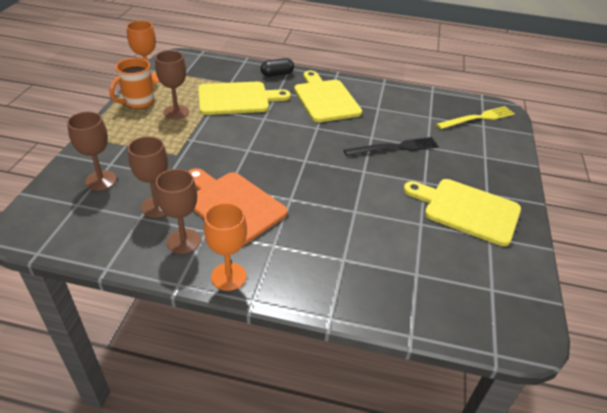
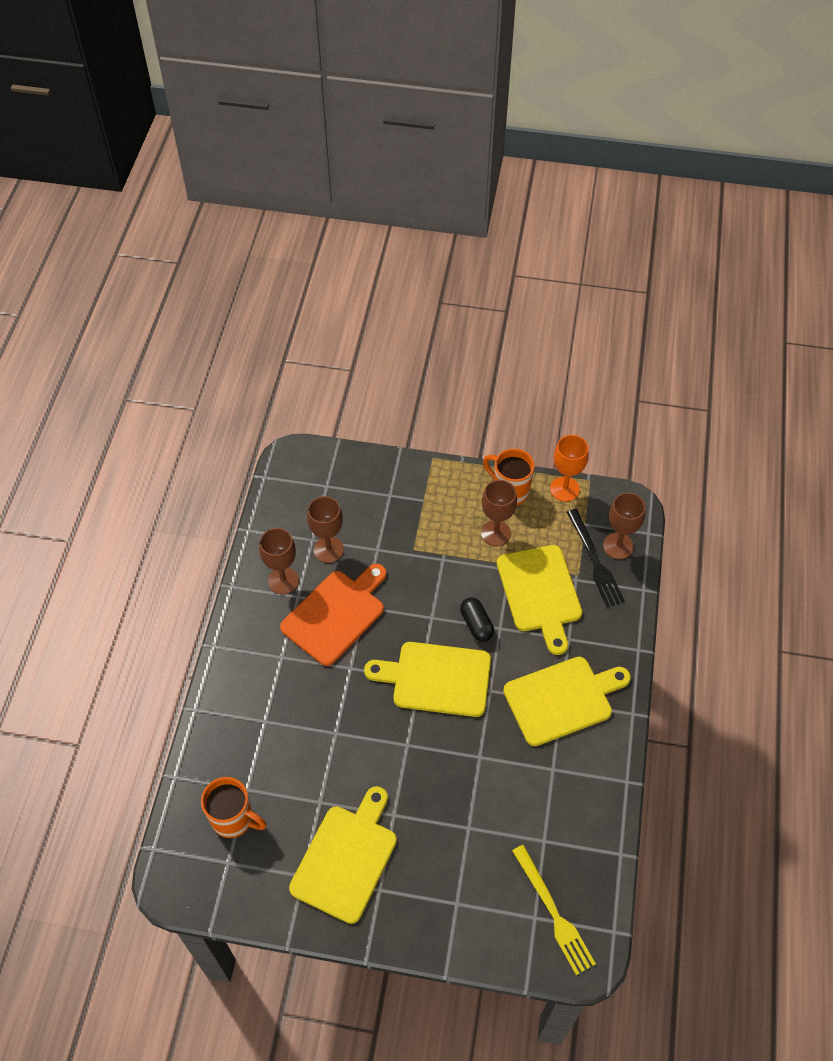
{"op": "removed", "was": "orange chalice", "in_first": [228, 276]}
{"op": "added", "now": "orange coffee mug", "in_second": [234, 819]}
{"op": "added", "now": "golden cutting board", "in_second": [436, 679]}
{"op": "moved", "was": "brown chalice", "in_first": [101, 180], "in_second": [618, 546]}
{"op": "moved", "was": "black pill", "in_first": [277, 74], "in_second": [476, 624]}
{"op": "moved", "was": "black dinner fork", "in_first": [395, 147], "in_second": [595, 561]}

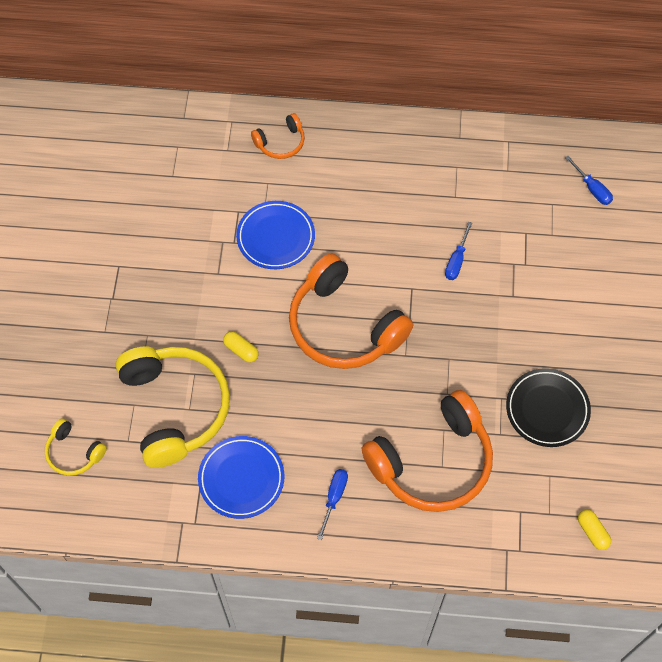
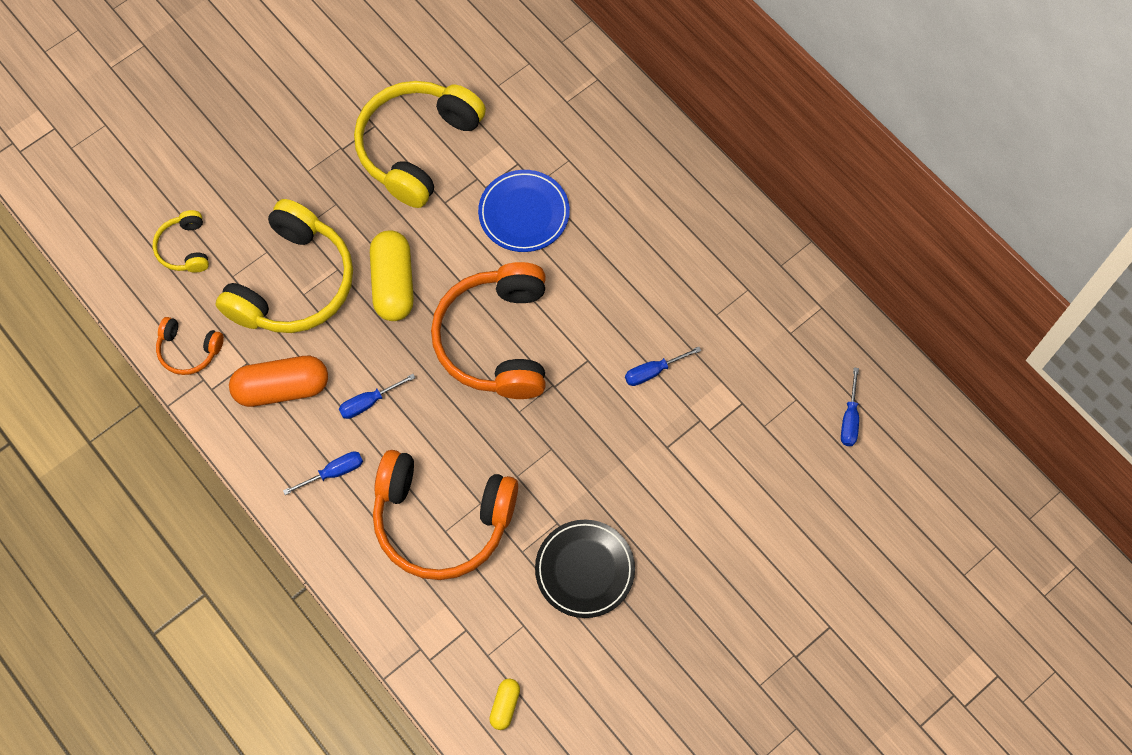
{"op": "added", "now": "cobalt screwdriver", "in_second": [369, 402]}
{"op": "added", "now": "golden over-ear headphones", "in_second": [417, 147]}
{"op": "moved", "was": "orange over-ear headphones", "in_first": [280, 143], "in_second": [189, 350]}
{"op": "replaced", "was": "cobalt plate", "now": "orange pill", "in_first": [241, 478], "in_second": [282, 388]}
{"op": "resized", "was": "golden pill", "in_first": [241, 350], "in_second": [393, 283], "ratio": 2.05}

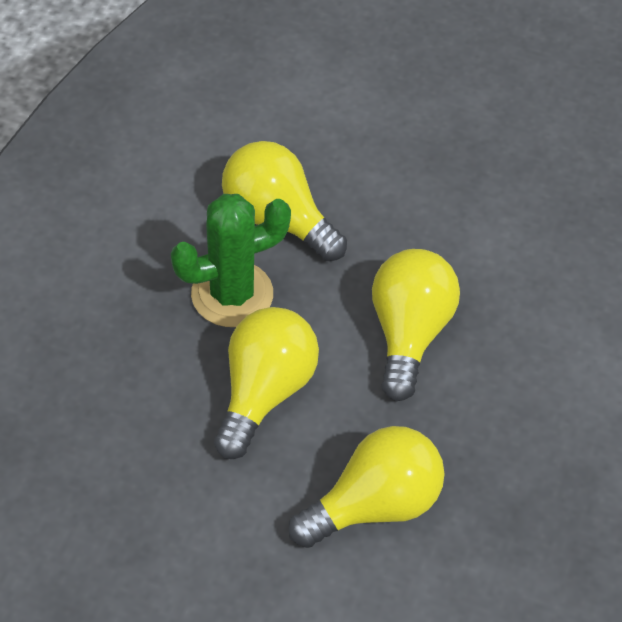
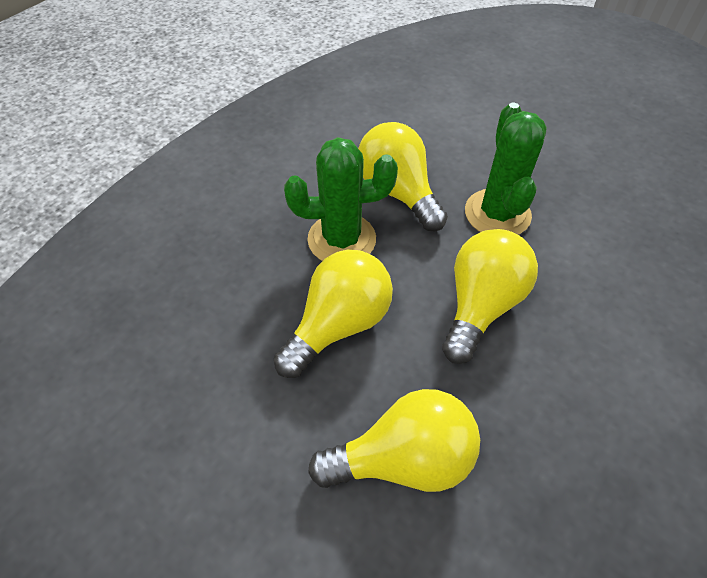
{"op": "added", "now": "leaf-green prickly plant", "in_second": [497, 213]}

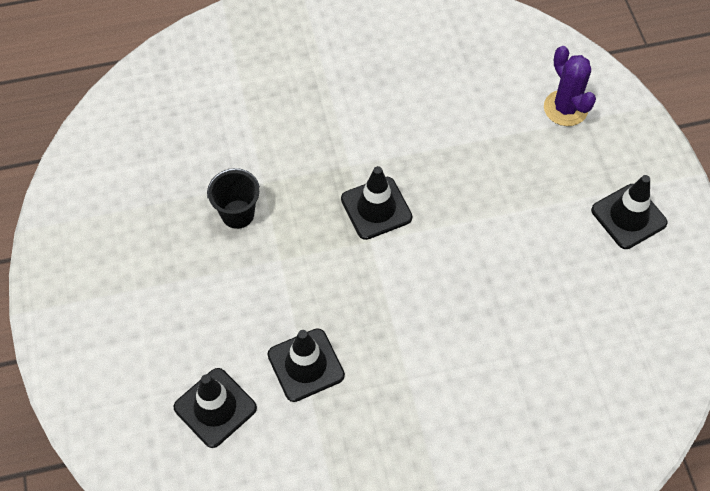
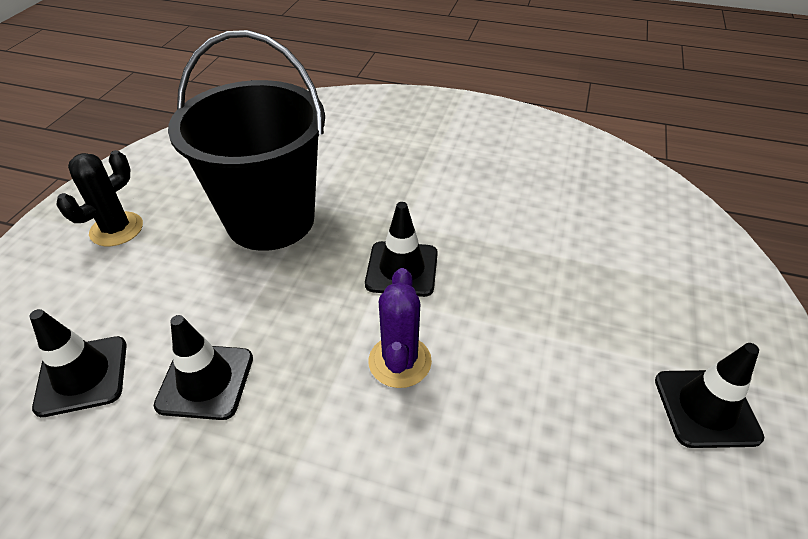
{"op": "added", "now": "black prickly plant", "in_second": [116, 229]}
{"op": "moved", "was": "purple prickly plant", "in_first": [565, 108], "in_second": [399, 361]}
{"op": "resized", "was": "black bucket", "in_first": [237, 214], "in_second": [270, 220], "ratio": 2.49}

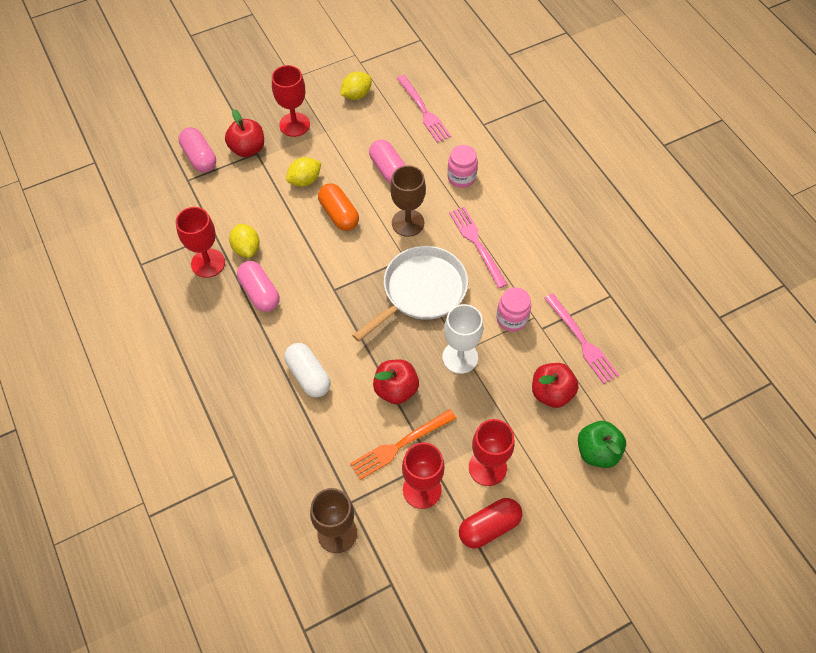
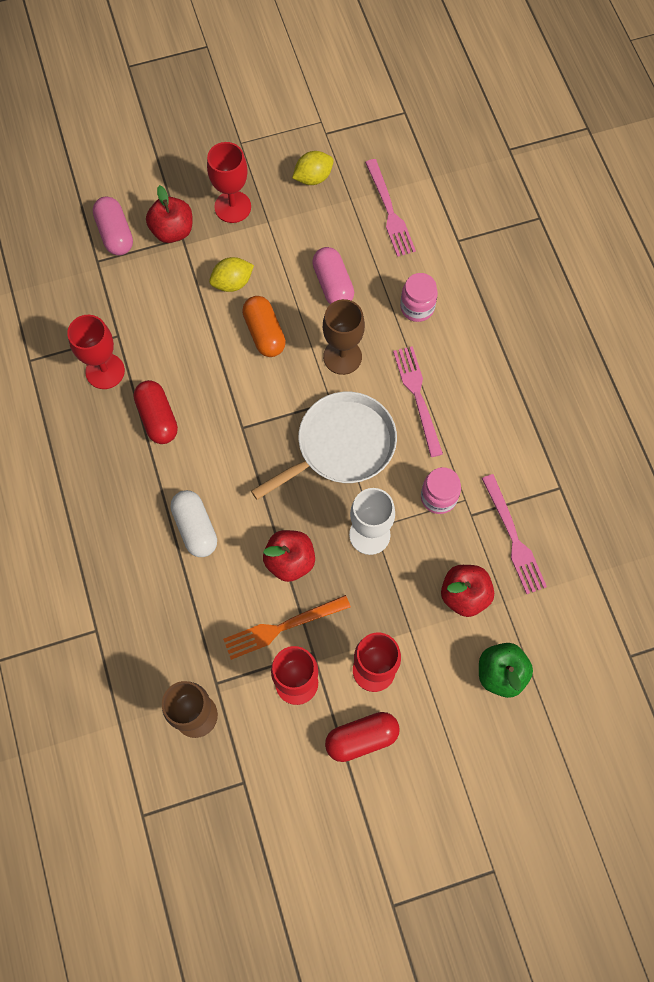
{"op": "removed", "was": "golden toy lemon", "in_first": [246, 248]}
{"op": "recoloured", "was": "rosy pill", "now": "red pill", "in_first": [260, 293], "in_second": [157, 418]}

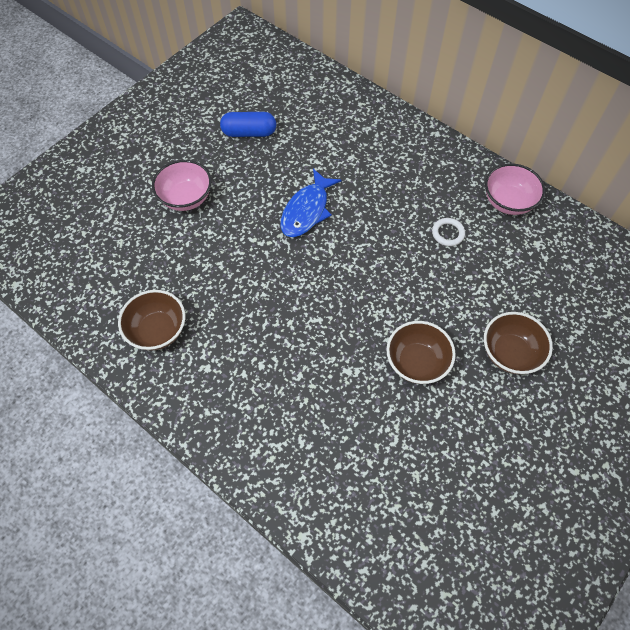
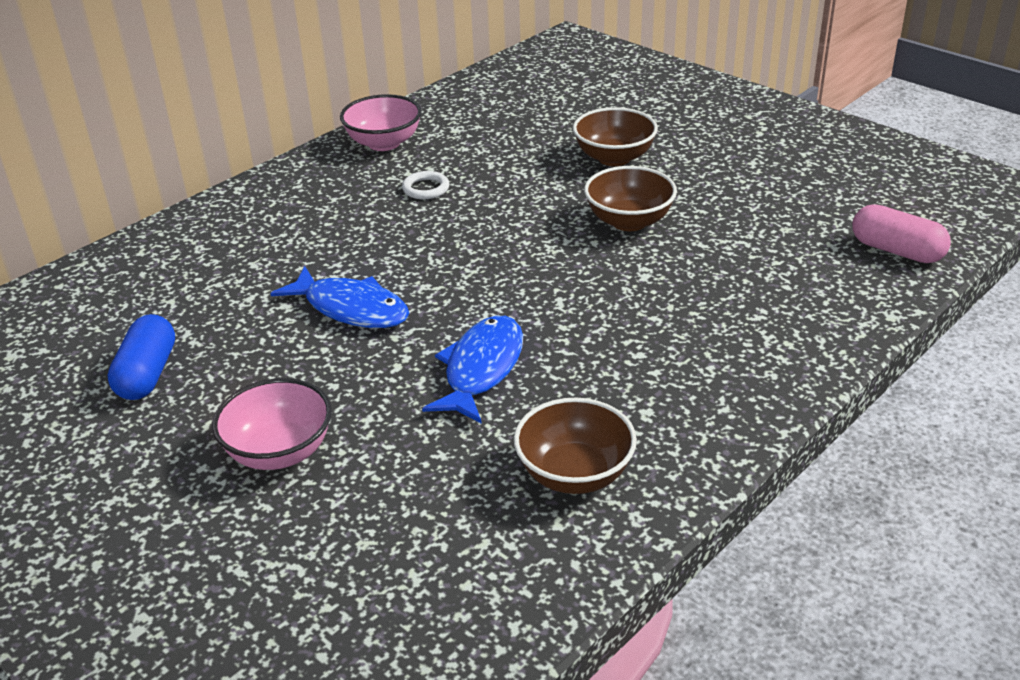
{"op": "added", "now": "cobalt fish figure", "in_second": [481, 369]}
{"op": "added", "now": "rosy pill", "in_second": [896, 251]}

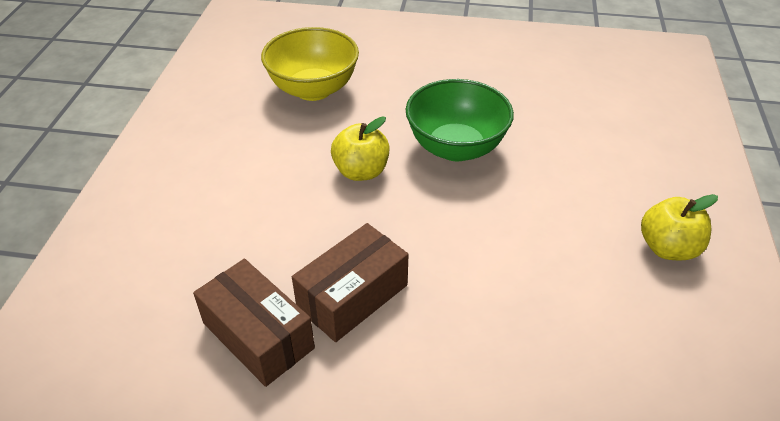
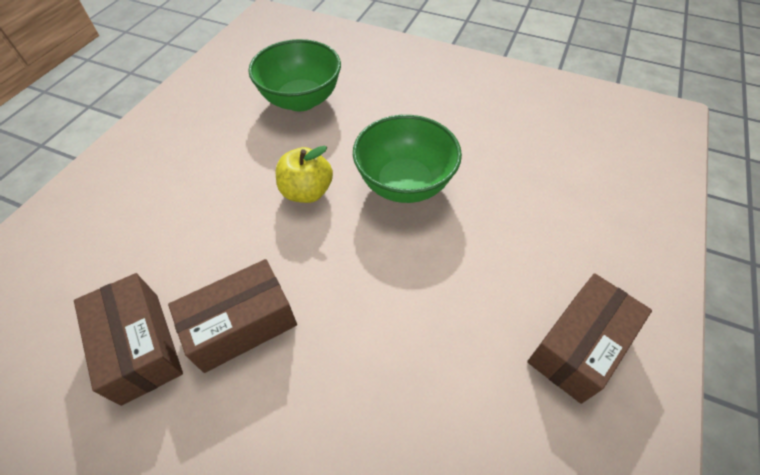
{"op": "replaced", "was": "golden toy apple", "now": "brown parcel", "in_first": [667, 248], "in_second": [578, 346]}
{"op": "recoloured", "was": "golden bowl", "now": "leaf-green bowl", "in_first": [313, 89], "in_second": [301, 100]}

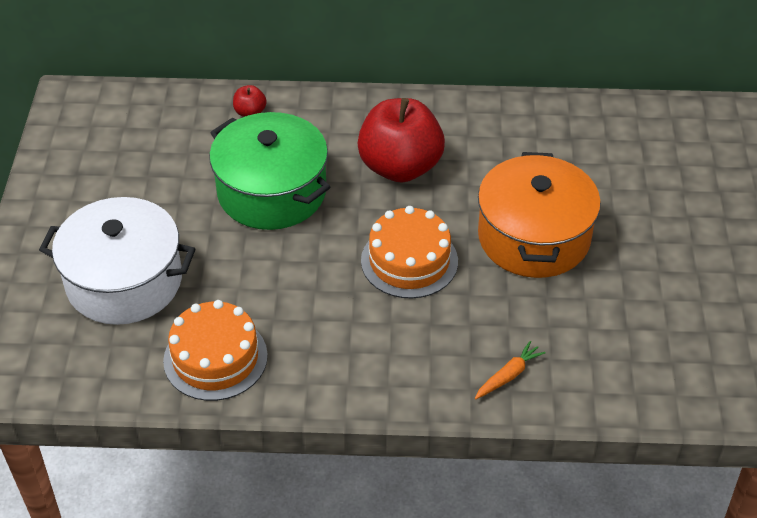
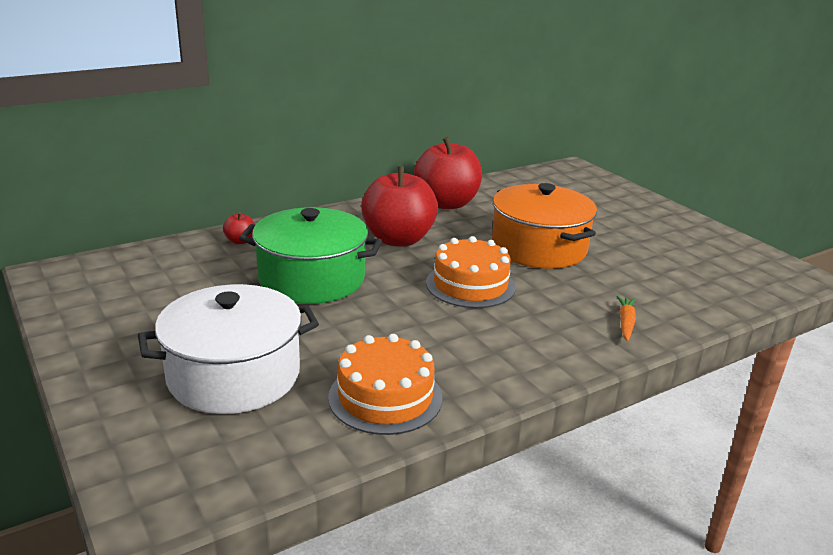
{"op": "added", "now": "red toy apple", "in_second": [447, 203]}

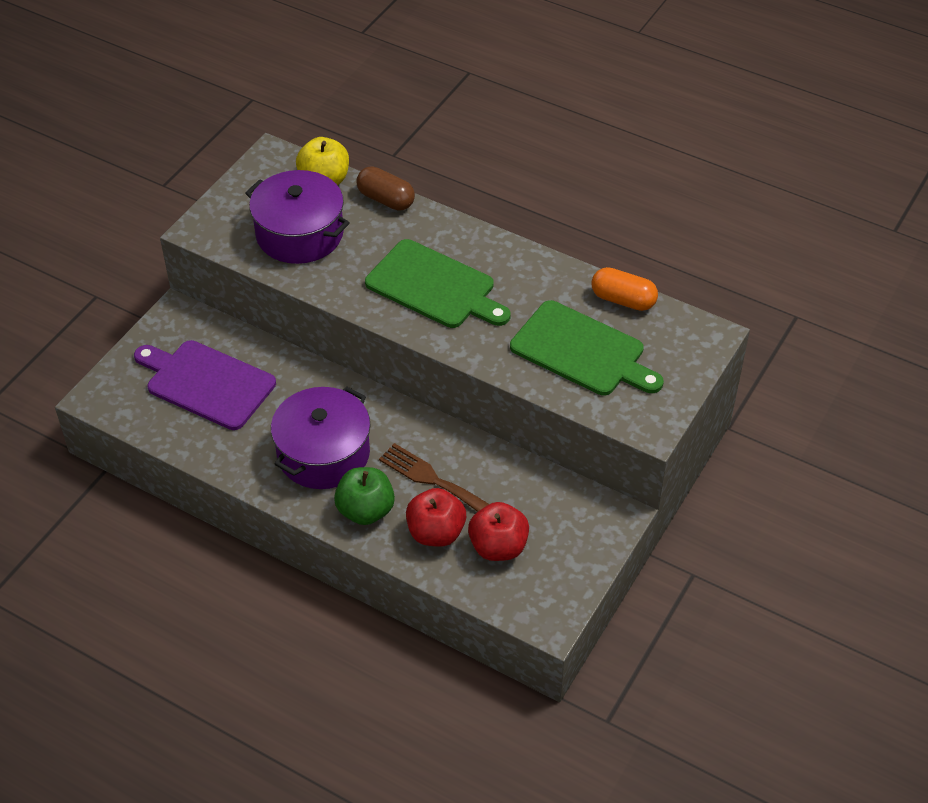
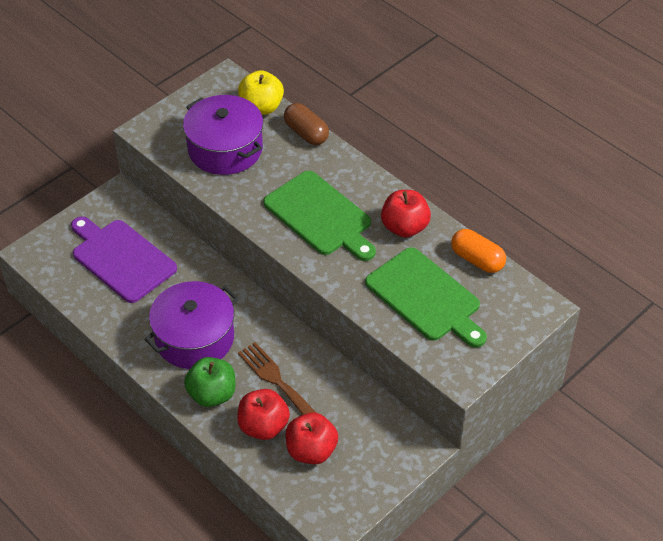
{"op": "added", "now": "red toy apple", "in_second": [404, 227]}

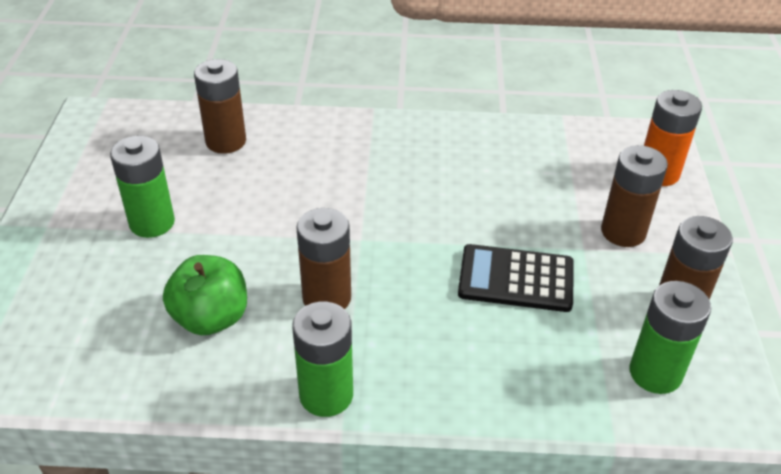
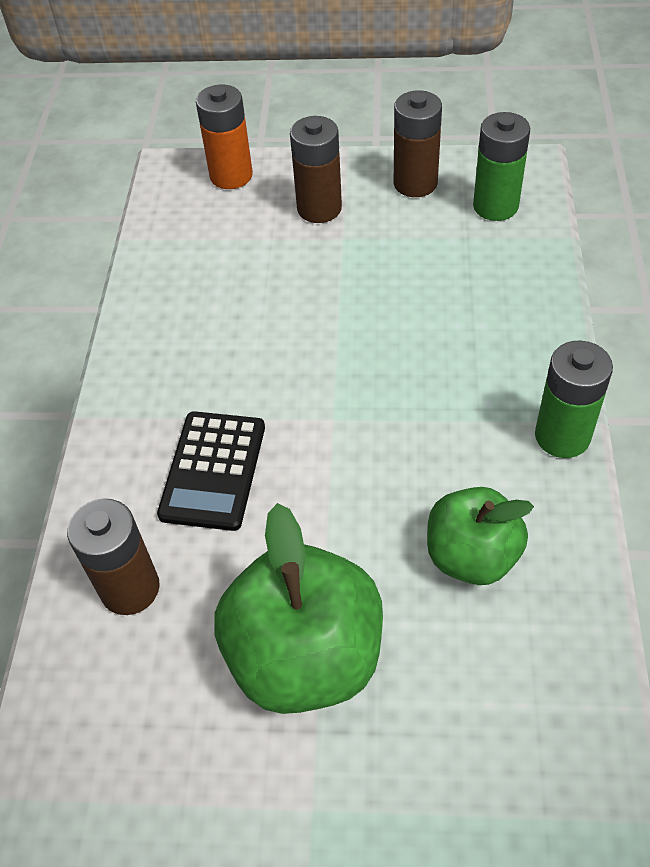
{"op": "removed", "was": "brown AA battery", "in_first": [327, 298]}
{"op": "moved", "was": "black adding machine", "in_first": [516, 279], "in_second": [213, 470]}
{"op": "replaced", "was": "leaf-green AA battery", "now": "leaf-green toy apple", "in_first": [152, 222], "in_second": [305, 656]}

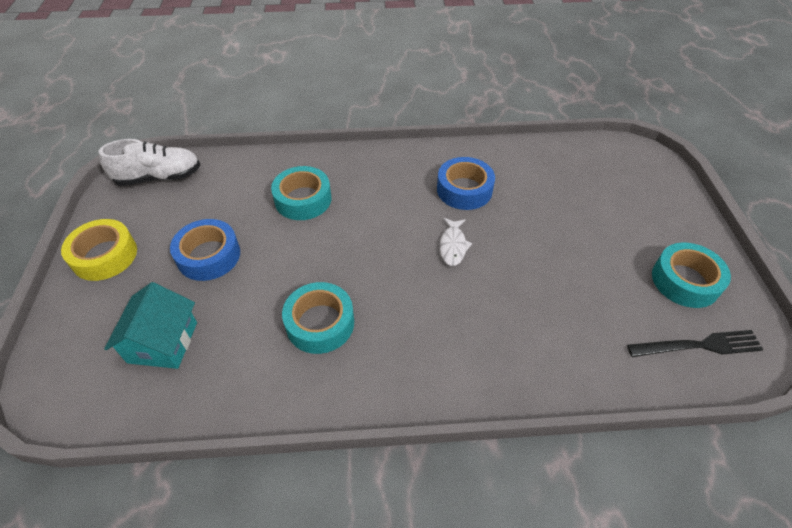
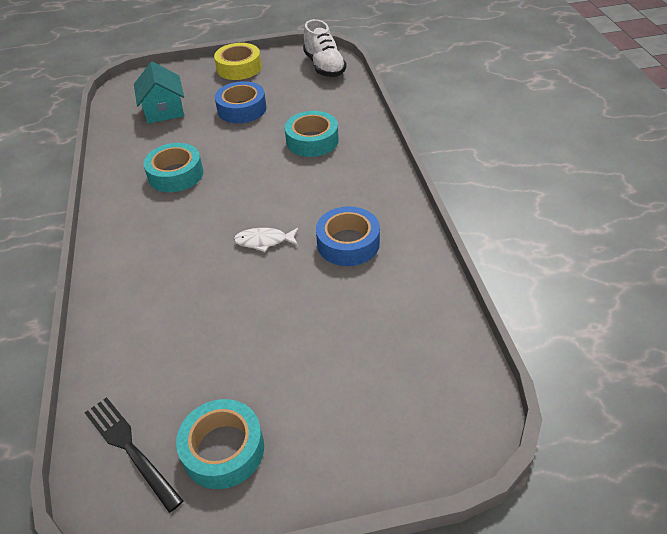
{"op": "turned", "was": "teal house", "in_first": [163, 342], "in_second": [164, 110], "clockwise": 75}
{"op": "turned", "was": "black dinner fork", "in_first": [699, 345], "in_second": [130, 448], "clockwise": 150}

